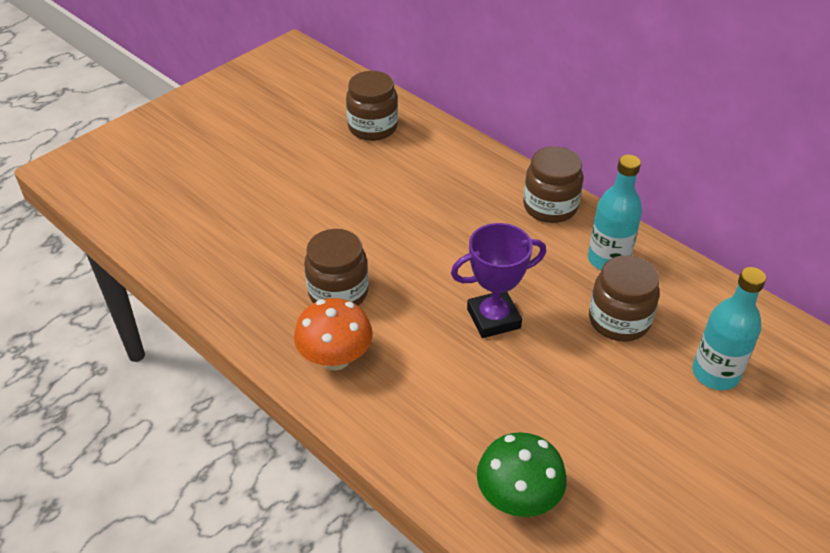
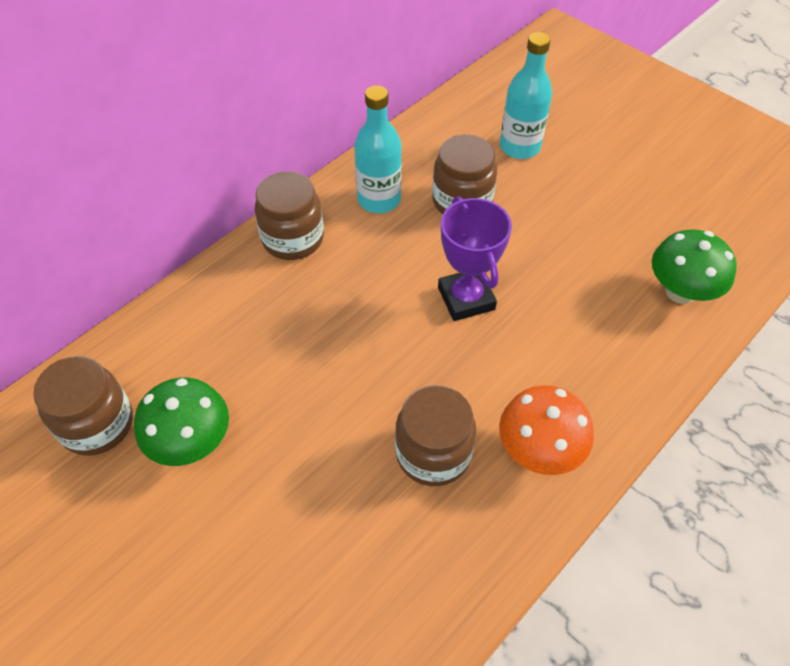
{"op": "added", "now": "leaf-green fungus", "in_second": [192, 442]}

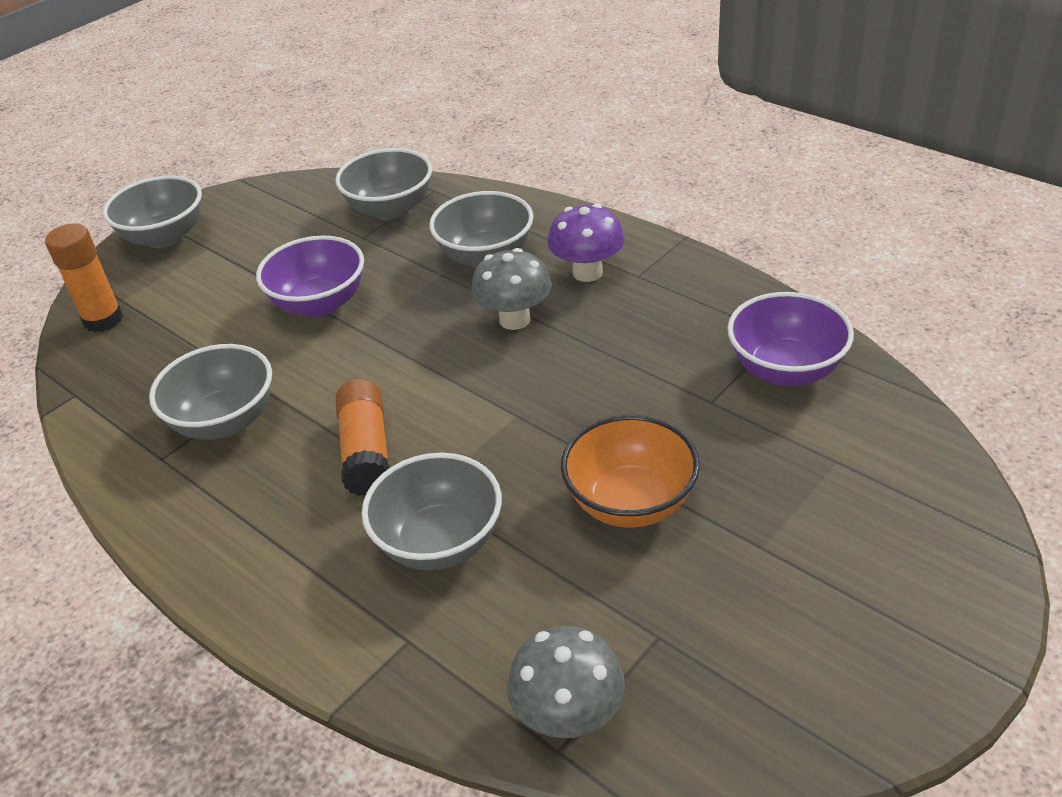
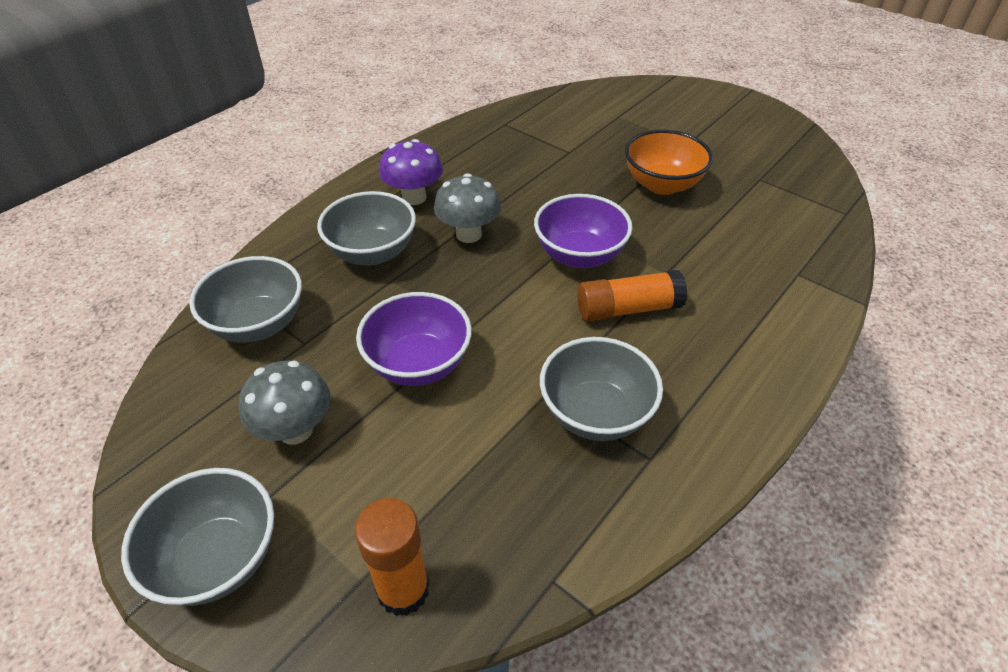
{"op": "removed", "was": "ash-grey bowl", "in_first": [439, 542]}
{"op": "moved", "was": "ash-grey fungus", "in_first": [569, 717], "in_second": [295, 430]}
{"op": "moved", "was": "purple bowl", "in_first": [785, 369], "in_second": [579, 255]}

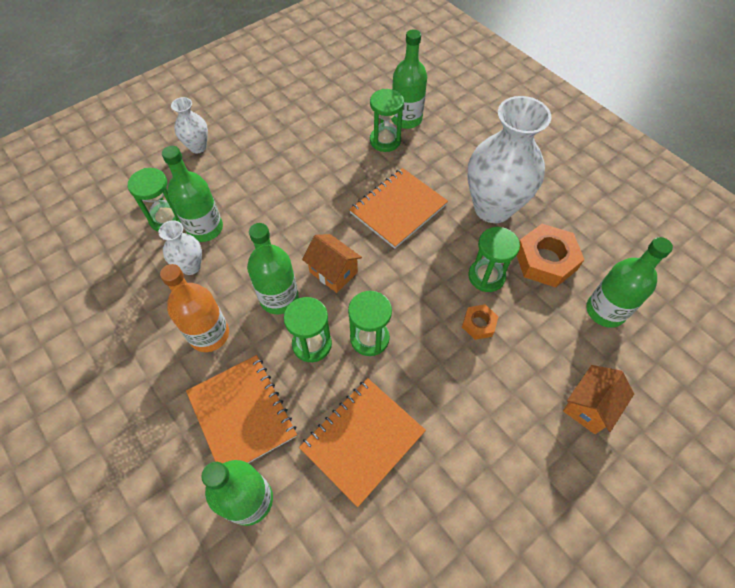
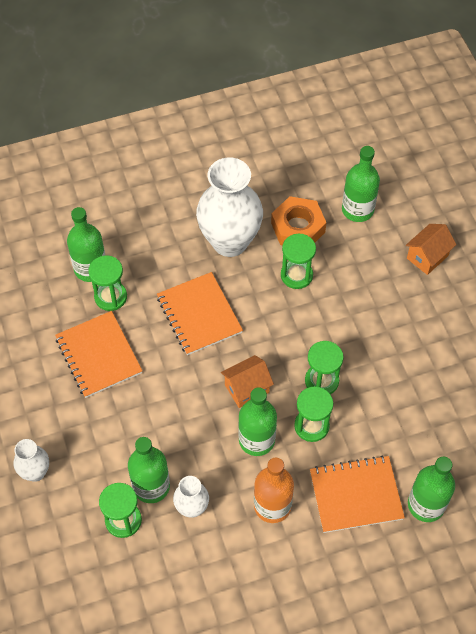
{"op": "removed", "was": "orange hexagon nut", "in_first": [479, 324]}
{"op": "moved", "was": "orange exercise book", "in_first": [362, 440], "in_second": [99, 355]}
{"op": "turned", "was": "orange house", "in_first": [589, 406], "in_second": [427, 257], "clockwise": 75}

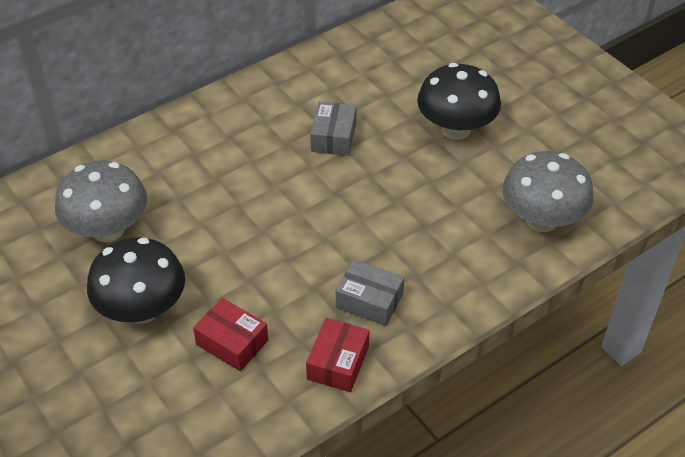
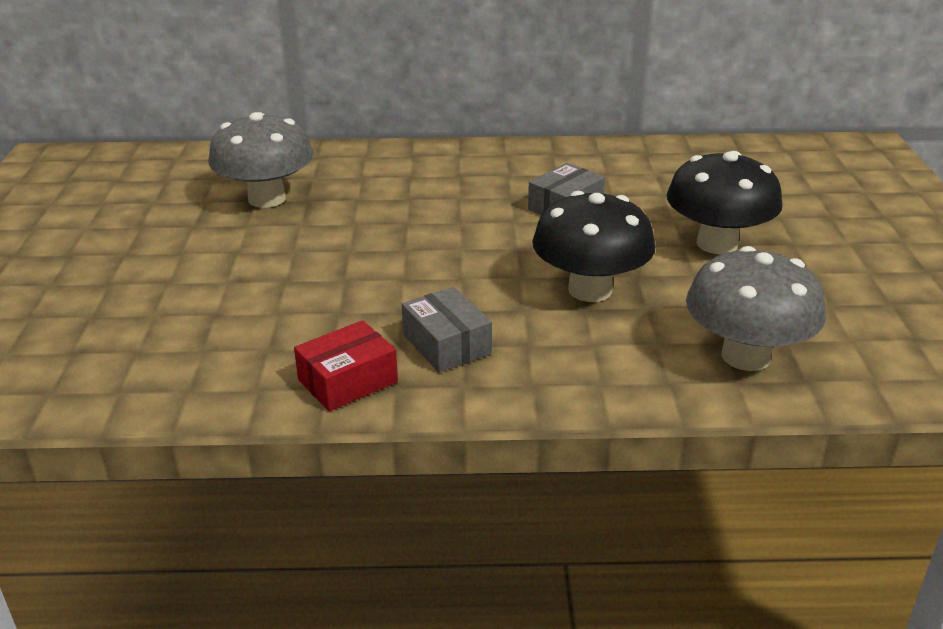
{"op": "removed", "was": "red parcel", "in_first": [232, 342]}
{"op": "moved", "was": "black fungus", "in_first": [142, 309], "in_second": [590, 290]}

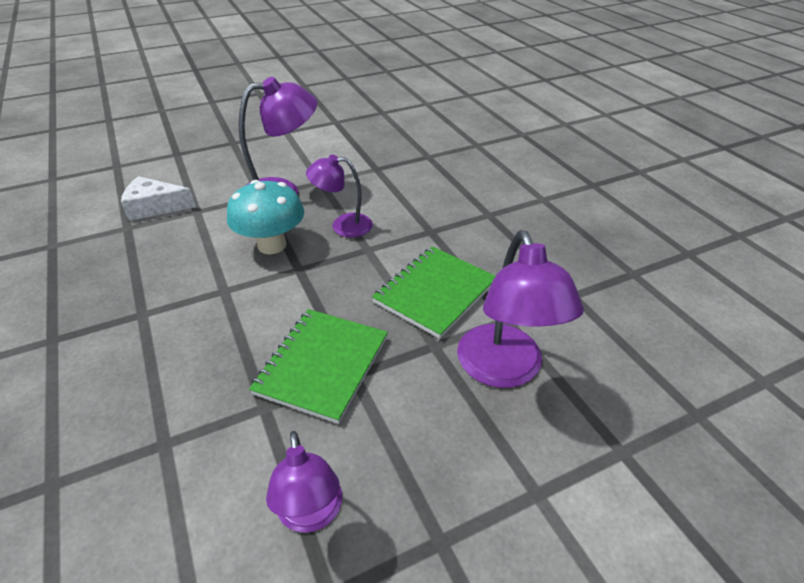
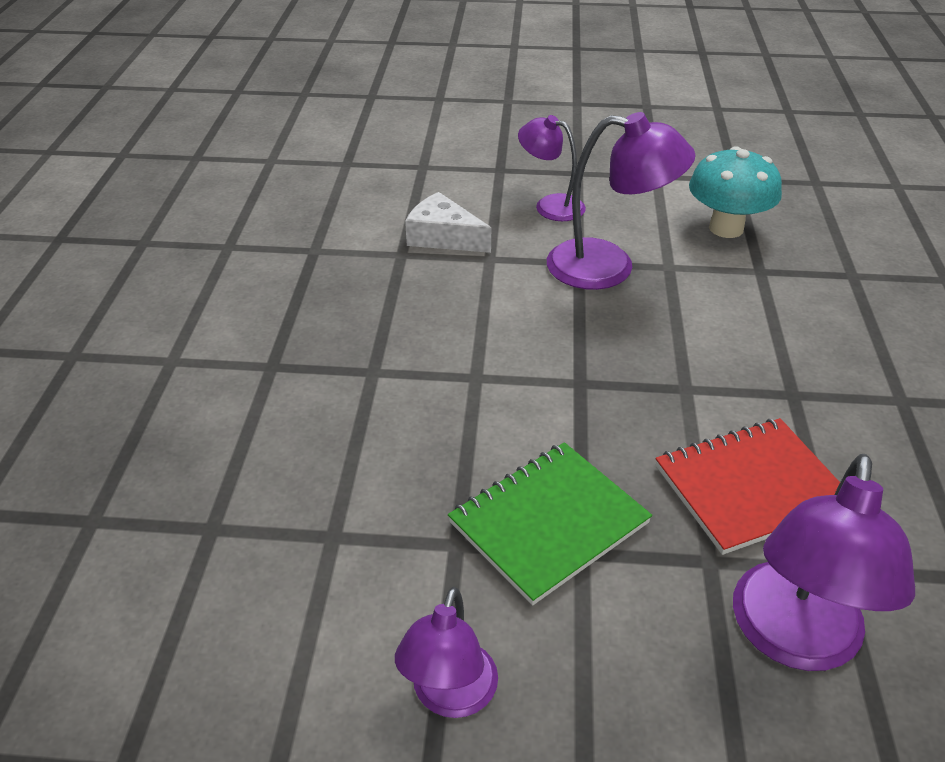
{"op": "moved", "was": "teal fungus", "in_first": [272, 245], "in_second": [726, 228]}
{"op": "moved", "was": "purple lamp", "in_first": [343, 225], "in_second": [550, 205]}
{"op": "recoloured", "was": "leaf-green exercise book", "now": "red exercise book", "in_first": [435, 292], "in_second": [751, 487]}

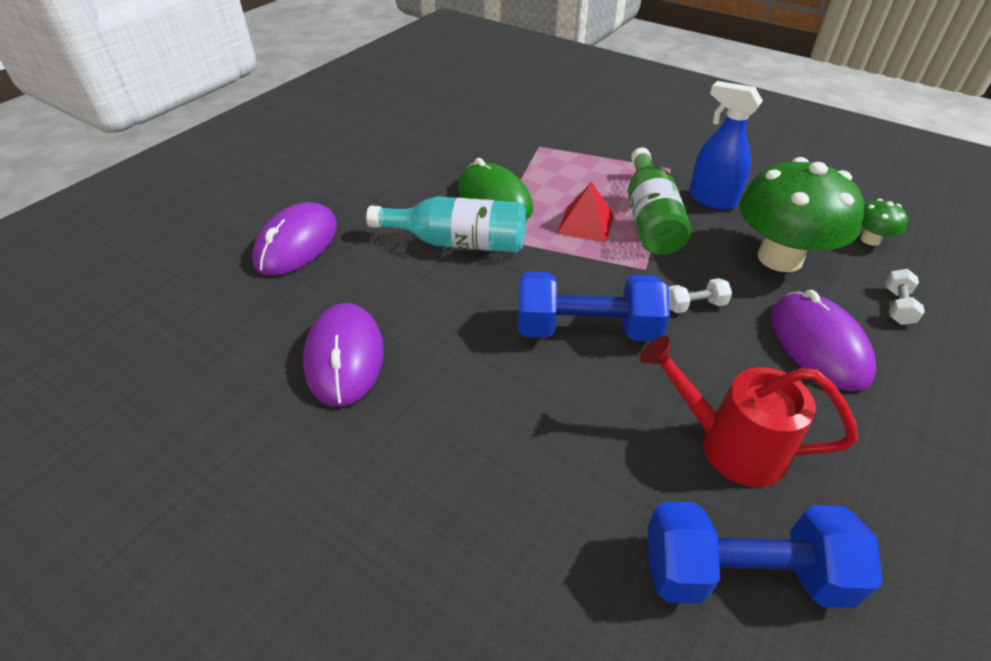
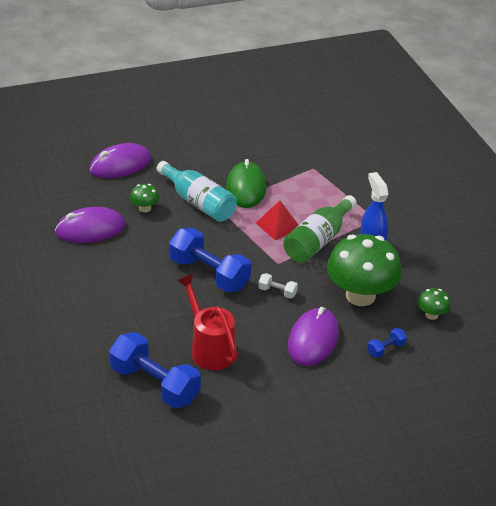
{"op": "added", "now": "leaf-green fungus", "in_second": [145, 208]}
{"op": "recoloured", "was": "pure white free weight", "now": "cobalt free weight", "in_first": [897, 306], "in_second": [386, 349]}
{"op": "turned", "was": "purple mouse", "in_first": [344, 357], "in_second": [90, 229], "clockwise": 45}

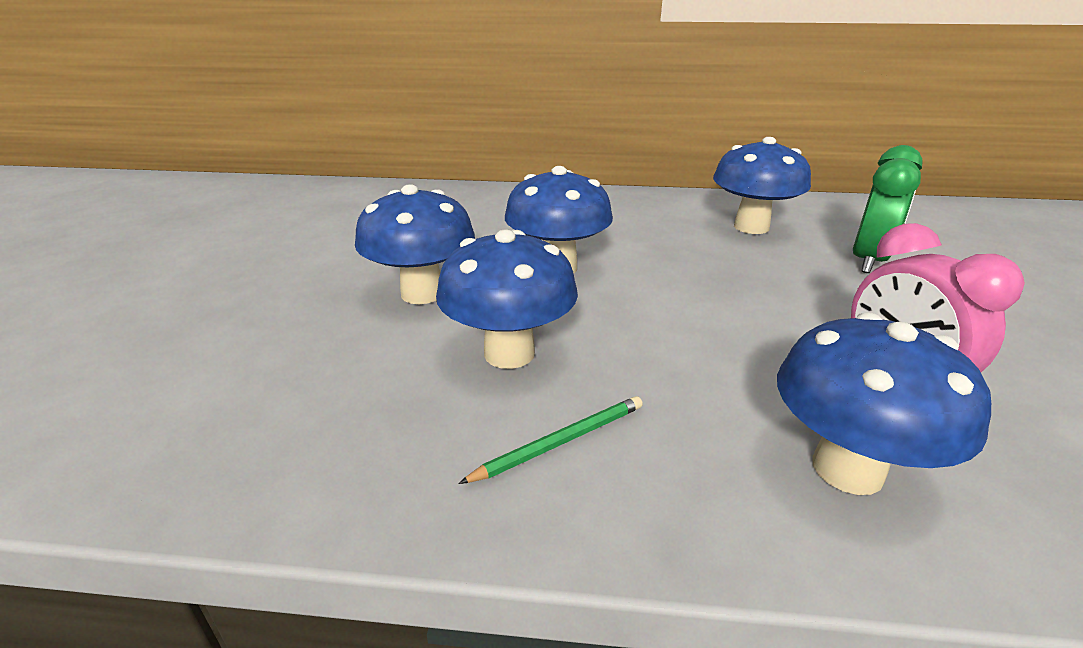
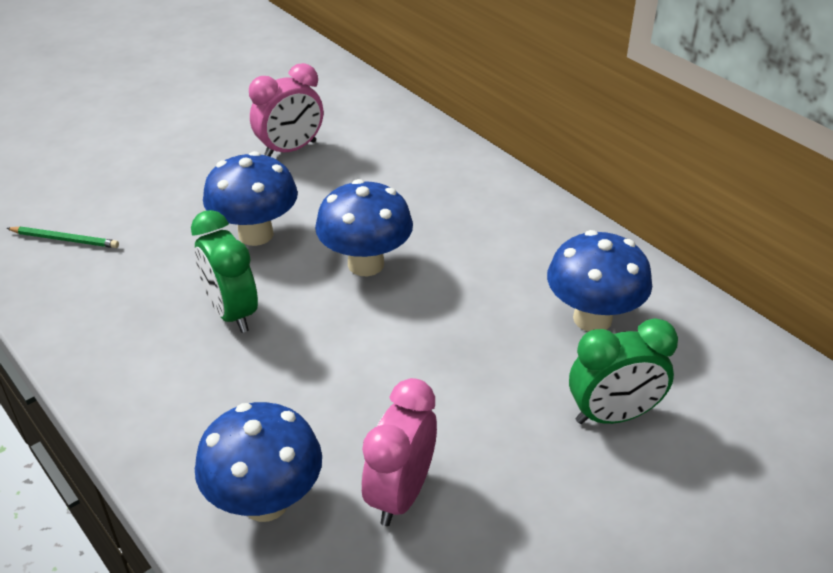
{"op": "added", "now": "rosy alarm clock", "in_second": [290, 150]}
{"op": "moved", "was": "leaf-green lead pencil", "in_first": [560, 442], "in_second": [64, 239]}
{"op": "replaced", "was": "cobalt fungus", "now": "leaf-green alarm clock", "in_first": [509, 353], "in_second": [232, 312]}

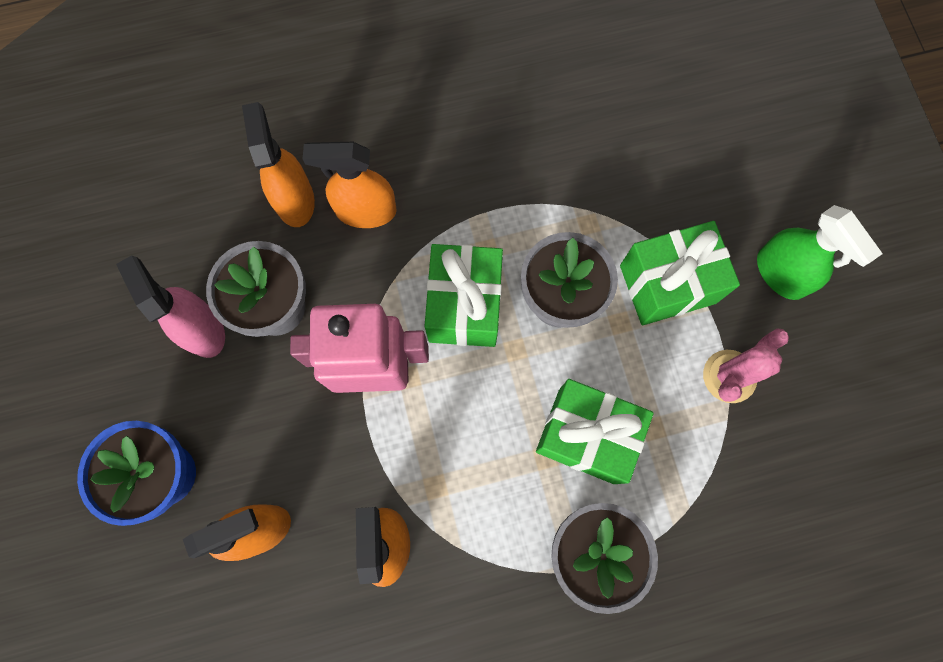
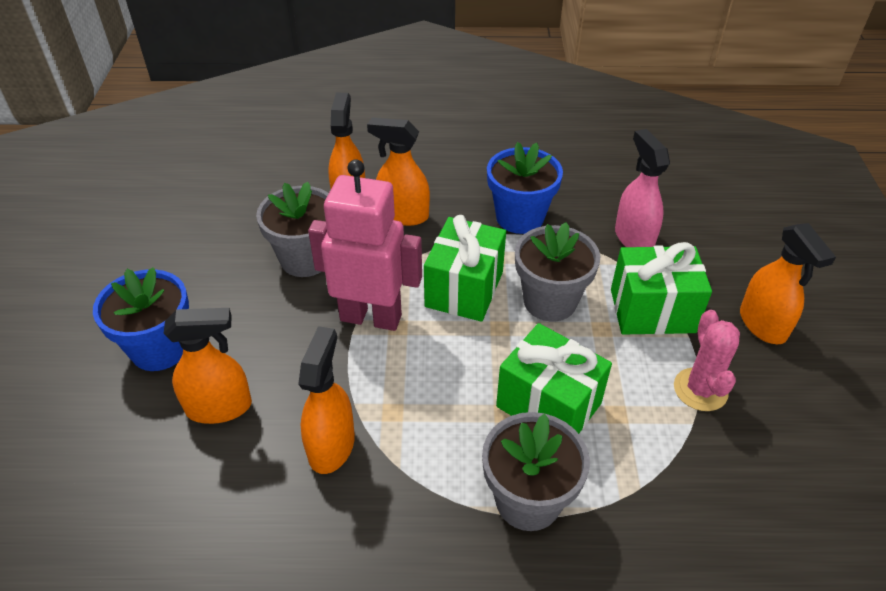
{"op": "added", "now": "cobalt potted plant", "in_second": [520, 217]}
{"op": "moved", "was": "rosy sprayer", "in_first": [202, 329], "in_second": [633, 237]}
{"op": "recoloured", "was": "leaf-green sprayer", "now": "orange sprayer", "in_first": [781, 274], "in_second": [763, 324]}
{"op": "turned", "was": "rosy prickly plant", "in_first": [729, 376], "in_second": [700, 389], "clockwise": -60}

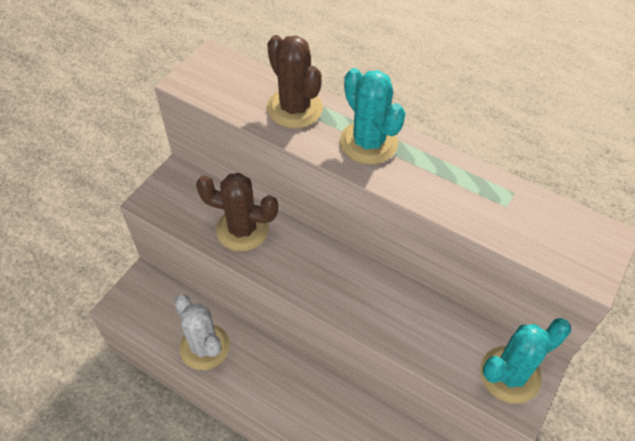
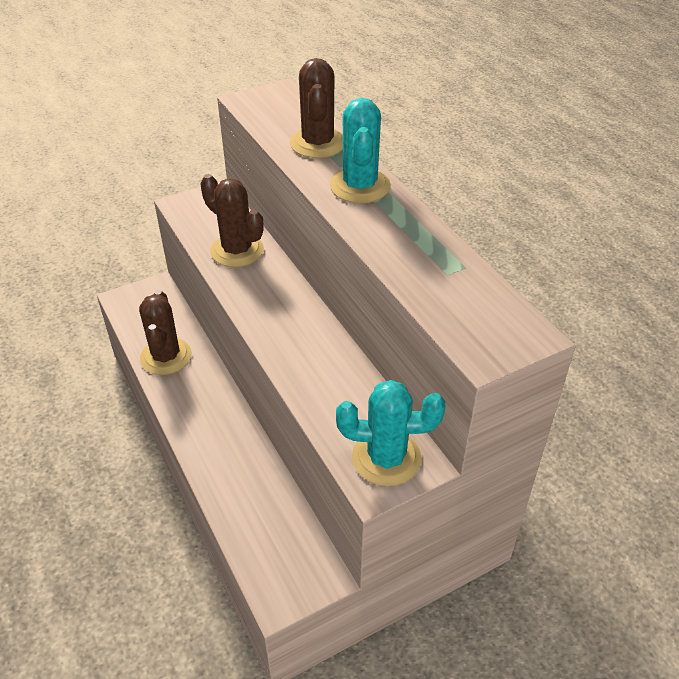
{"op": "recoloured", "was": "pure white prickly plant", "now": "brown prickly plant", "in_first": [204, 347], "in_second": [166, 356]}

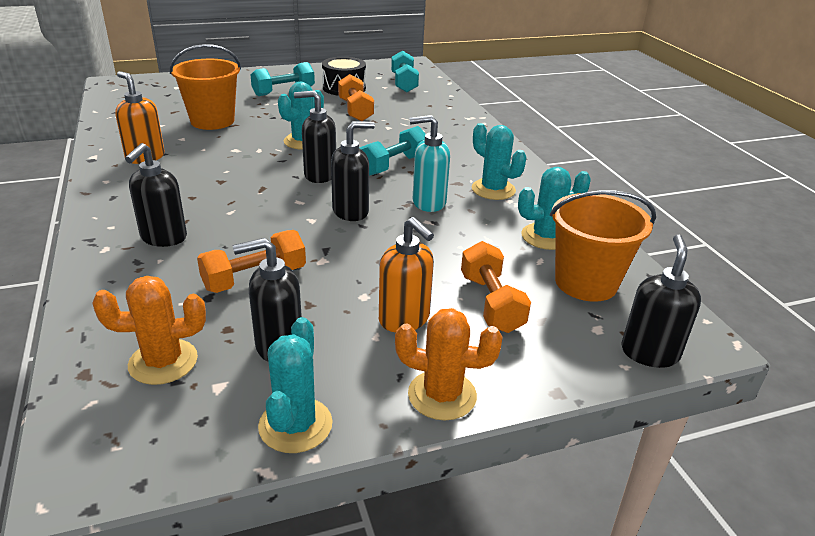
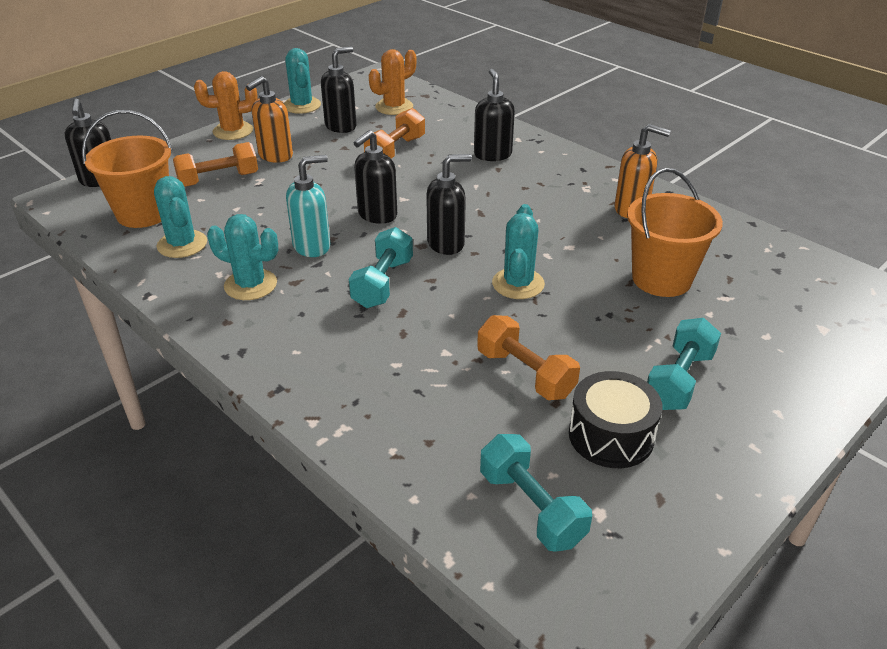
{"op": "turned", "was": "orange soap dispenser", "in_first": [404, 319], "in_second": [275, 156], "clockwise": -75}
{"op": "turned", "was": "orange free weight", "in_first": [491, 303], "in_second": [218, 179], "clockwise": -75}
{"op": "turned", "was": "teal prickly plant", "in_first": [545, 237], "in_second": [182, 244], "clockwise": -75}

